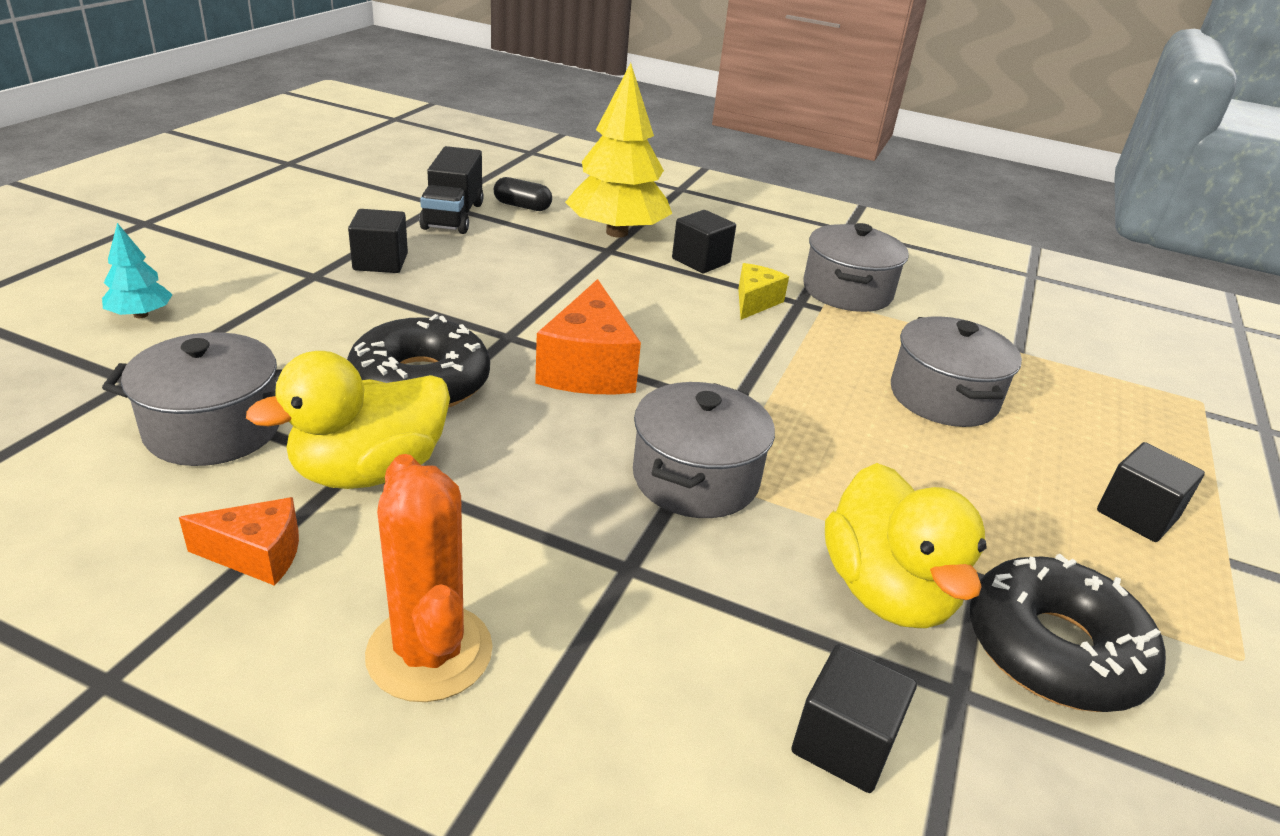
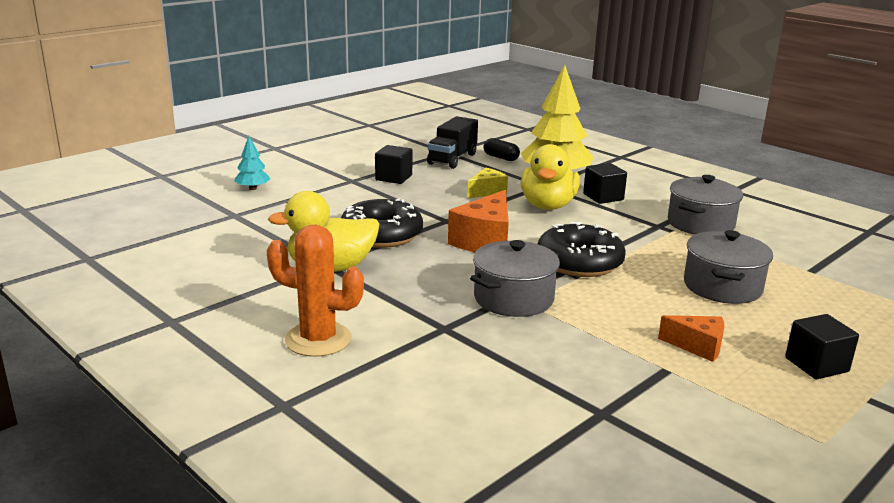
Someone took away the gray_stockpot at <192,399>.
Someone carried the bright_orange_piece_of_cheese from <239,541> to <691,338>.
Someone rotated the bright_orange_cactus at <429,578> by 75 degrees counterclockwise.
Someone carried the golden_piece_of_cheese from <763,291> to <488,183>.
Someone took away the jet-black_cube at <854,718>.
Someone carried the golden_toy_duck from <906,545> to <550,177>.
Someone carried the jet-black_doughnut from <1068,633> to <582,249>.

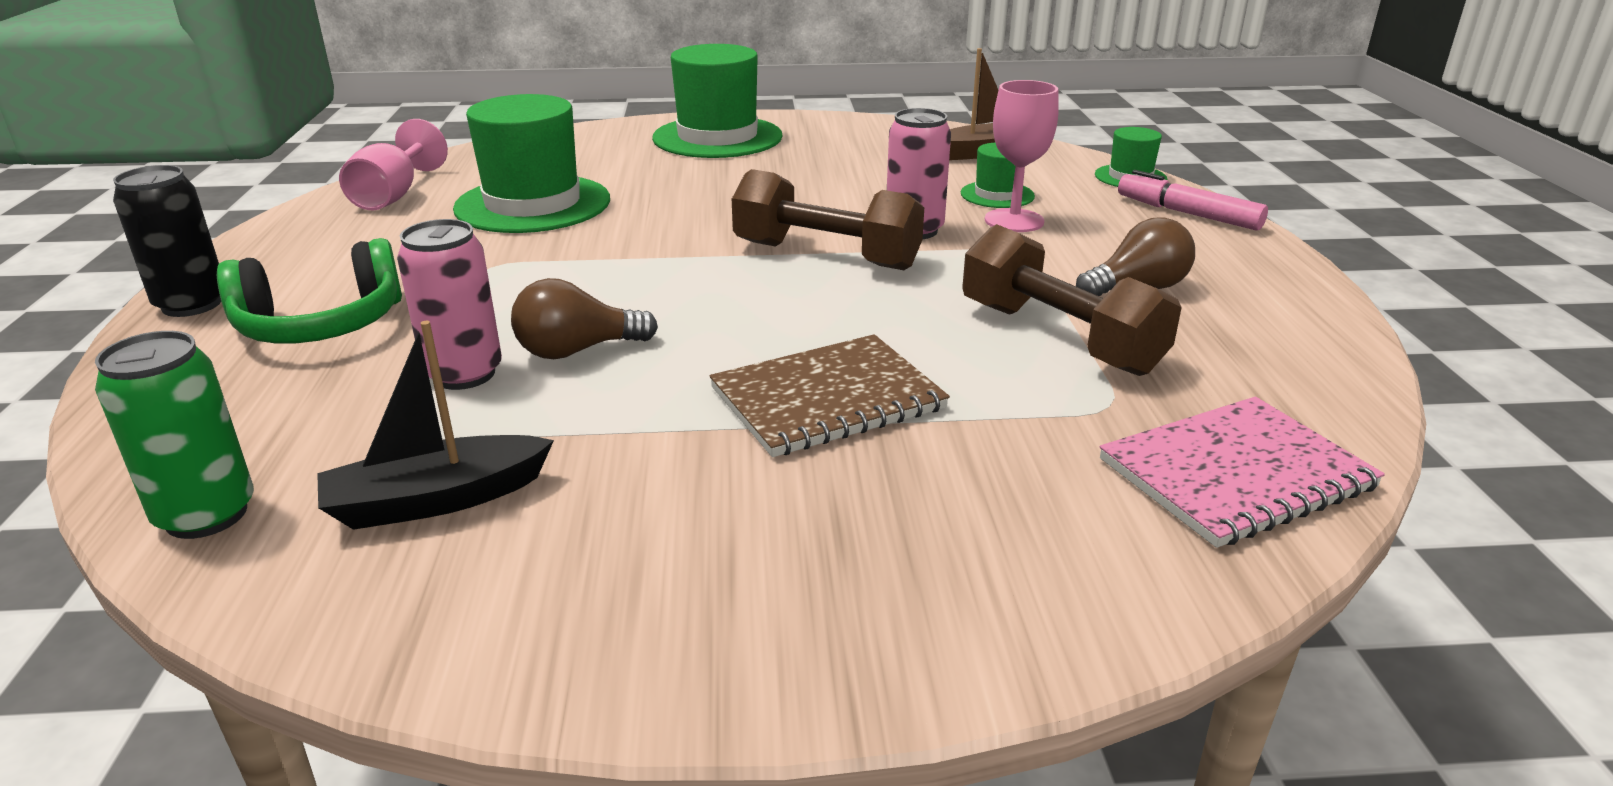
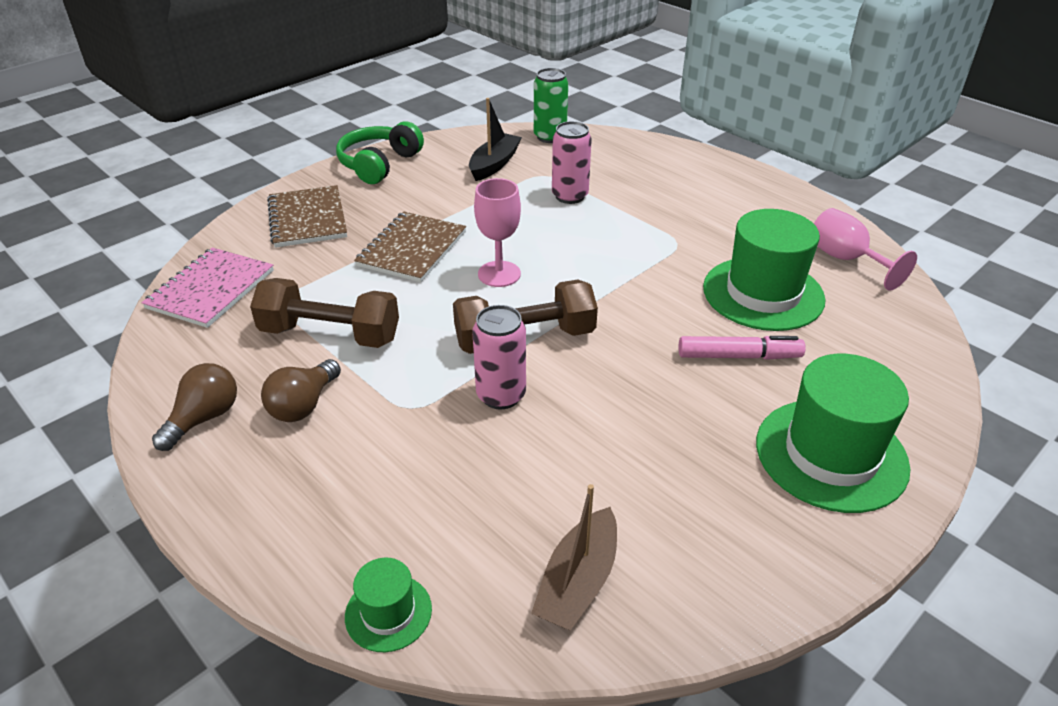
Someone took away the jet-black_can at <167,241>.
Someone carried the green_over-ear_headphones from <309,291> to <380,152>.
Someone carried the brown_bulb from <584,318> to <194,407>.
Someone took away the green_hat at <998,175>.
Someone carried the pink_wine_glass from <1022,156> to <497,232>.
Someone carried the pink_felt_pen from <1193,200> to <742,348>.
Someone put down the brown_notebook at <307,216>.

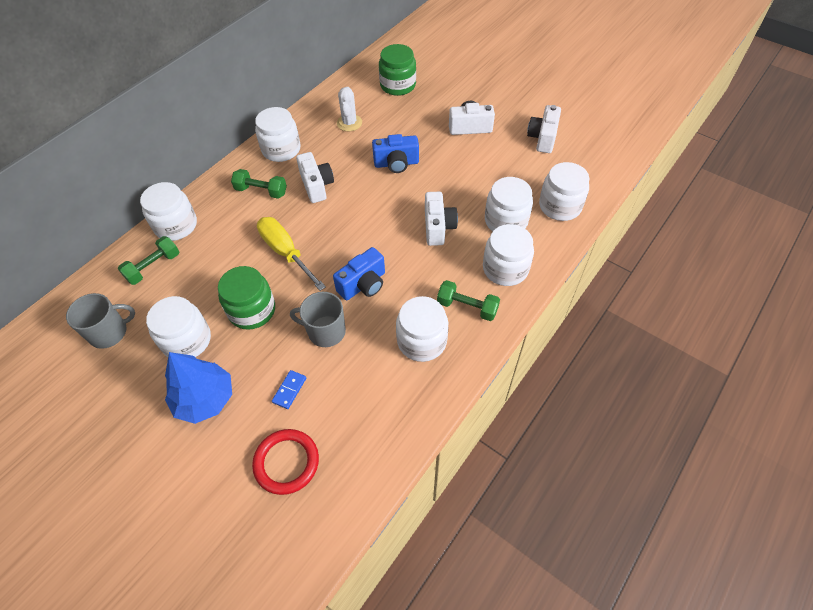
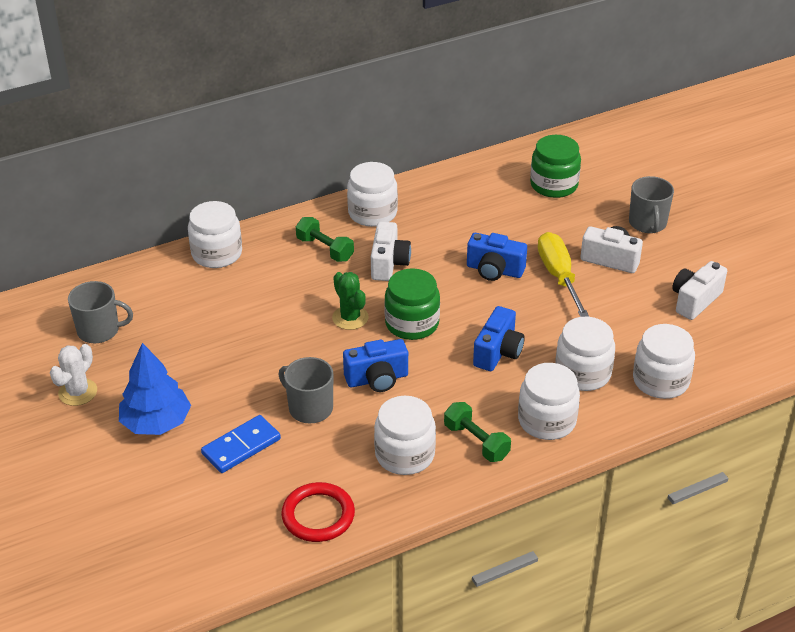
Someone took away the green_free_weight at <148,260>.
Someone took away the snow-white_preserve_jar at <178,326>.
Someone carried the green_preserve_jar from <246,298> to <412,304>.
Someone carried the scarlet_ring from <285,462> to <318,512>.
Someone carried the golden_screwdriver from <291,254> to <563,274>.
Someone scaled the cobalt_domino_tile at <289,389> by 1.71.
Someone carried the snow-white_cactus from <349,109> to <73,375>.
Someone repainted the snow-white_photo_camera at <441,219>, which became the cobalt_photo_camera at <499,338>.
Someone put down the green_cactus at <350,301>.
Someone put down the gray_mug at <651,204>.

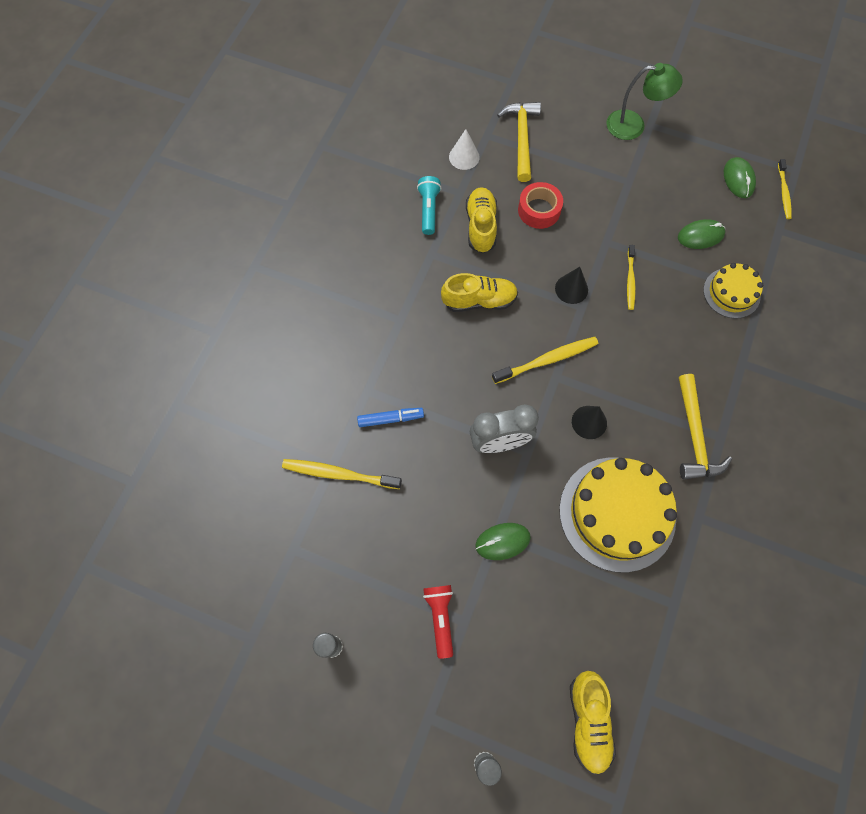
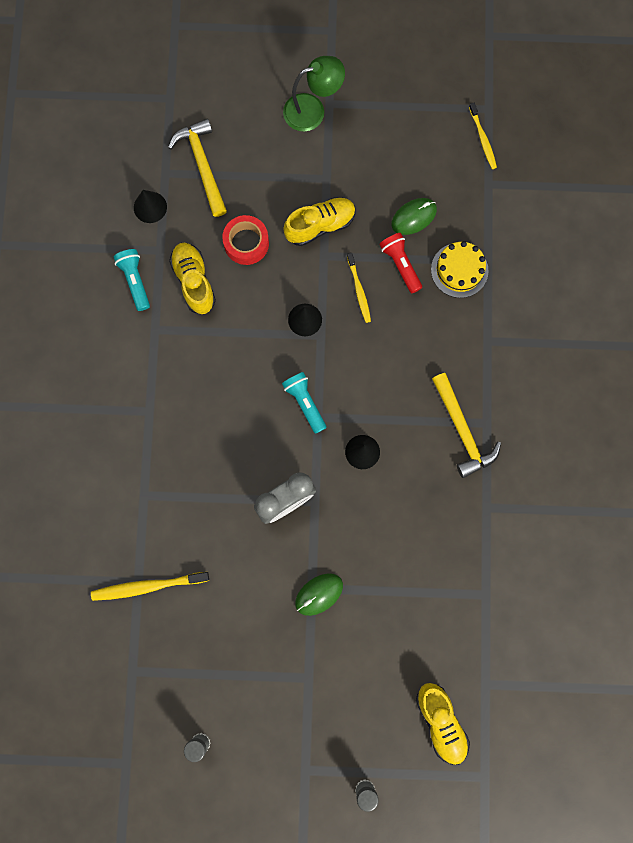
Someone took away the cobalt_felt_pen at <390,417>.
Someone carried the scarlet_flashlight from <438,622> to <400,263>.
Someone carried the golden_shoe from <479,292> to <319,221>.
Someone repainted the snow-white_solid_cone at <464,149>, which became the jet-black_solid_cone at <150,206>.
Someone swapped the golden_toothbrush at <545,360> for the teal_flashlight at <304,403>.
Someone took away the golden_gateau at <618,515>.
Someone took away the green_PC_mouse at <740,177>.

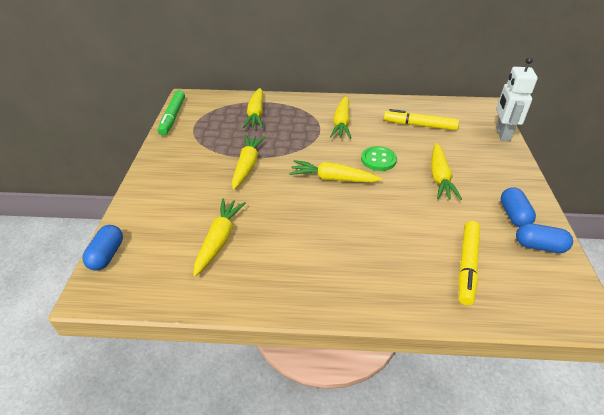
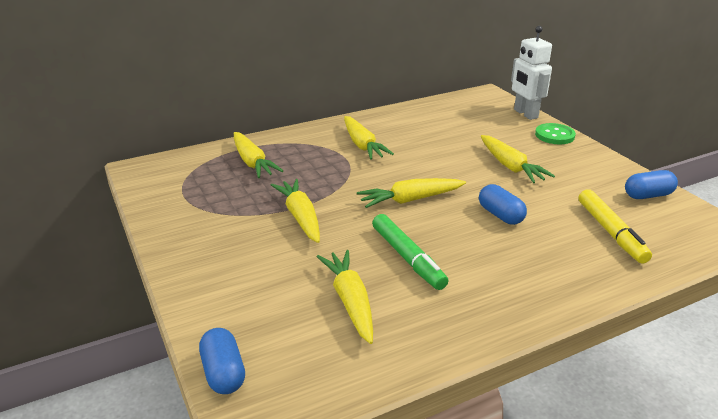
Someone carried the green_felt_pen from <171,113> to <410,252>.
Someone carried the green_sewing_button from <379,158> to <555,133>.
Someone took away the golden_felt_pen at <421,119>.
Someone carried the cobalt_pill_shape from <518,207> to <503,204>.

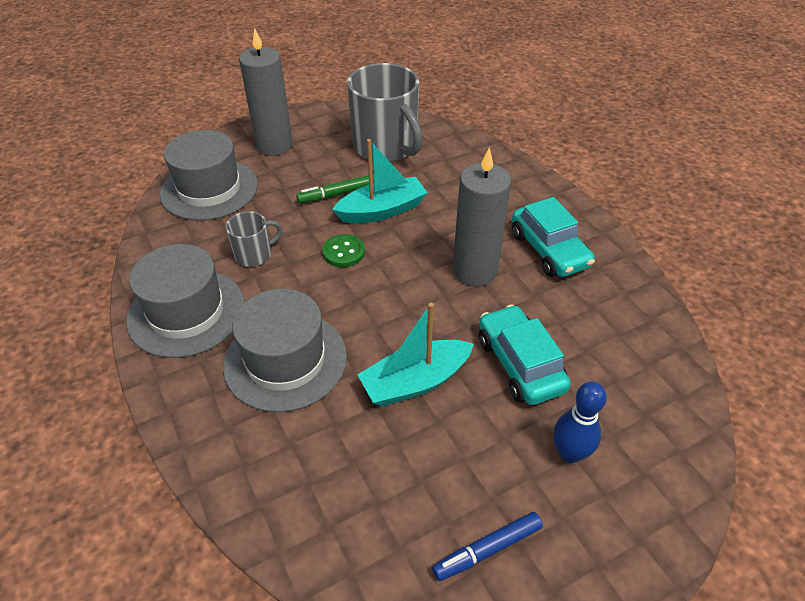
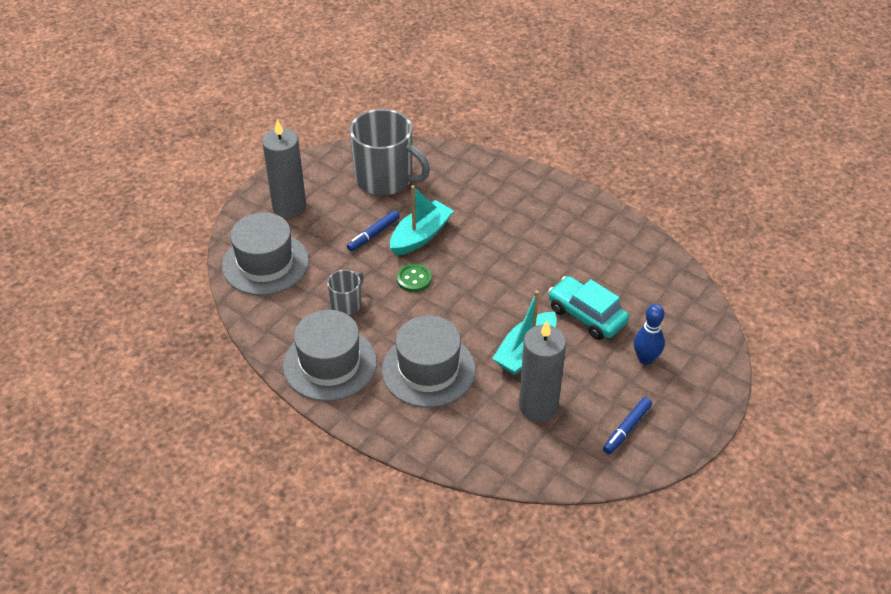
Someone repainted the green_felt_pen at <332,189>, which became the cobalt_felt_pen at <373,230>.
Someone carried the gray_pillar_candle from <482,217> to <542,371>.
Someone took away the teal_toy_car at <553,237>.

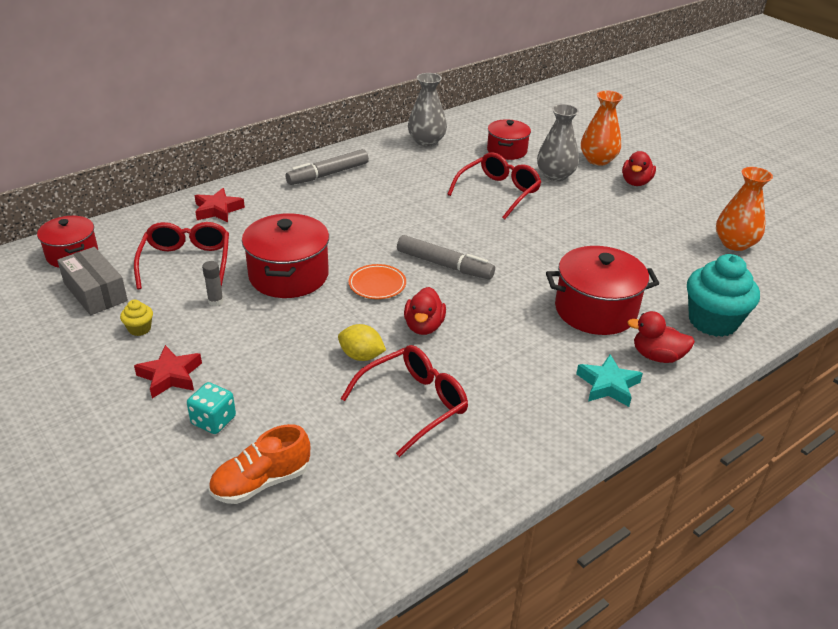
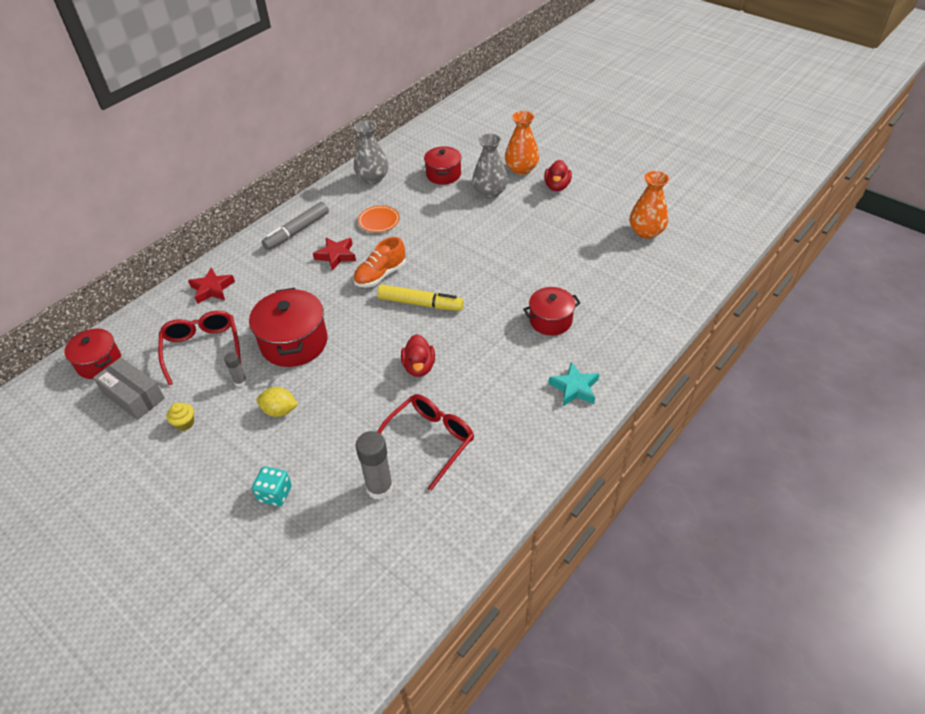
Someone carried the scarlet_star_shape from <168,371> to <334,254>.
Someone carried the bright_orange_shoe from <259,464> to <379,262>.
Someone carried the golden_citrus_fruit from <362,342> to <277,402>.
Someone carried the bright_orange_flat_dish from <377,281> to <379,218>.
Someone repainted the gray_felt_pen at <446,257>, which became the golden_felt_pen at <420,297>.
Someone took away the scarlet_eyeglasses at <494,185>.
Someone scaled the scarlet_stockpot at <602,290> by 0.64.
Someone took away the scarlet_toy_duck at <661,337>.
Someone took away the teal_muffin at <723,295>.
Someone put down the gray_glue_stick at <374,465>.

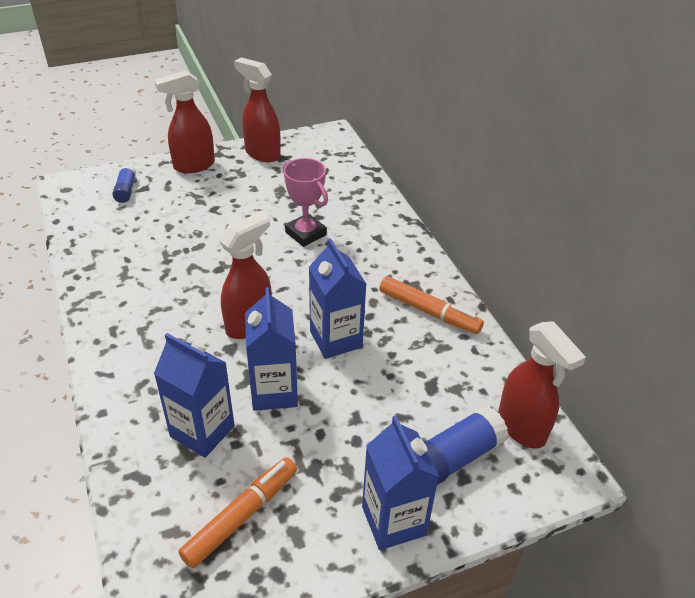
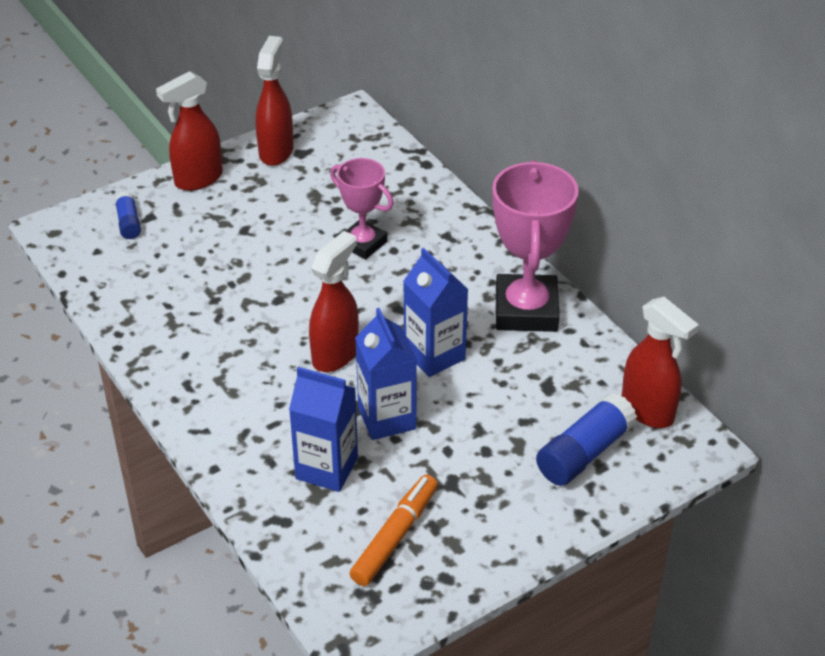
Someone rotated the scarlet_sprayer at <257,109> by 75 degrees clockwise.
Someone took away the cobalt_juice_carton at <400,483>.
Someone swapped the bright_orange_felt_pen at <431,305> for the pink_prize_cup at <535,246>.

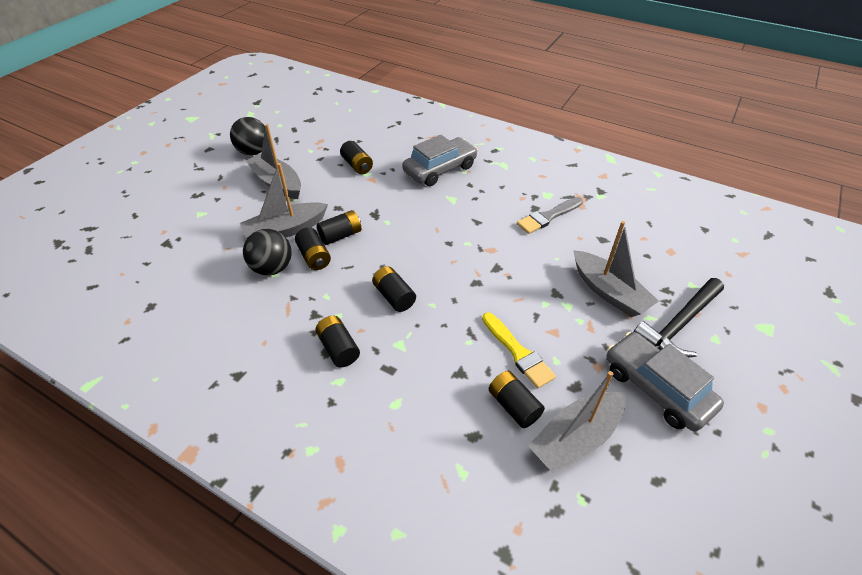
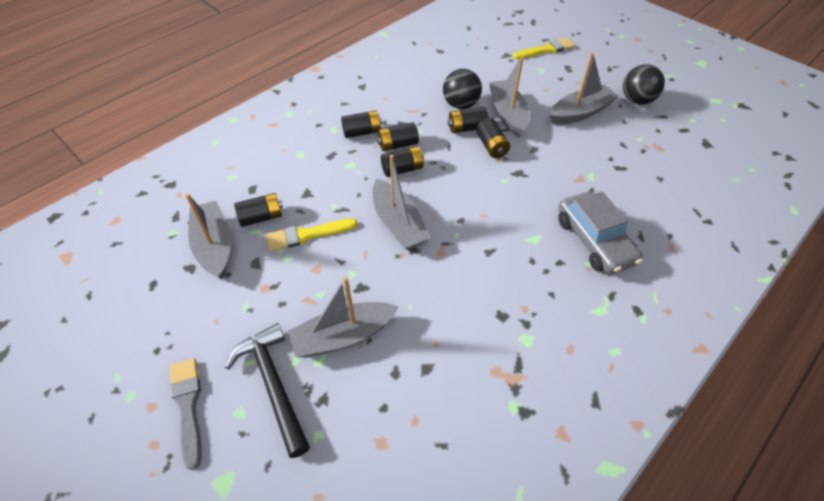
Someone carried the jet-black_AA_battery from <356,157> to <398,136>.
Someone carried the gray_brush from <550,215> to <186,414>.
Someone took away the gray_toy_car at <665,382>.
Someone put down the gray_toy_boat at <401,202>.
Someone put down the golden_brush at <544,48>.

